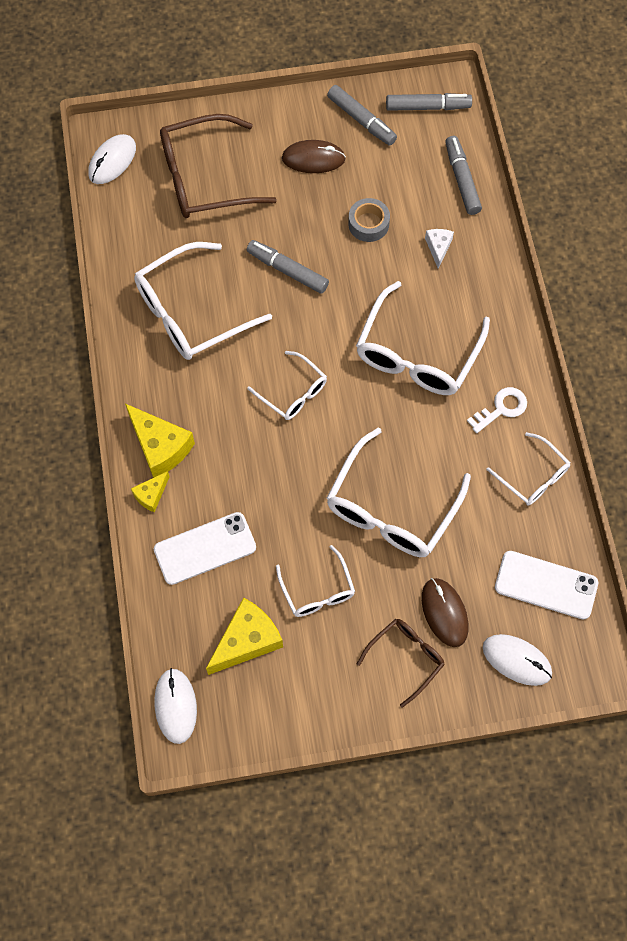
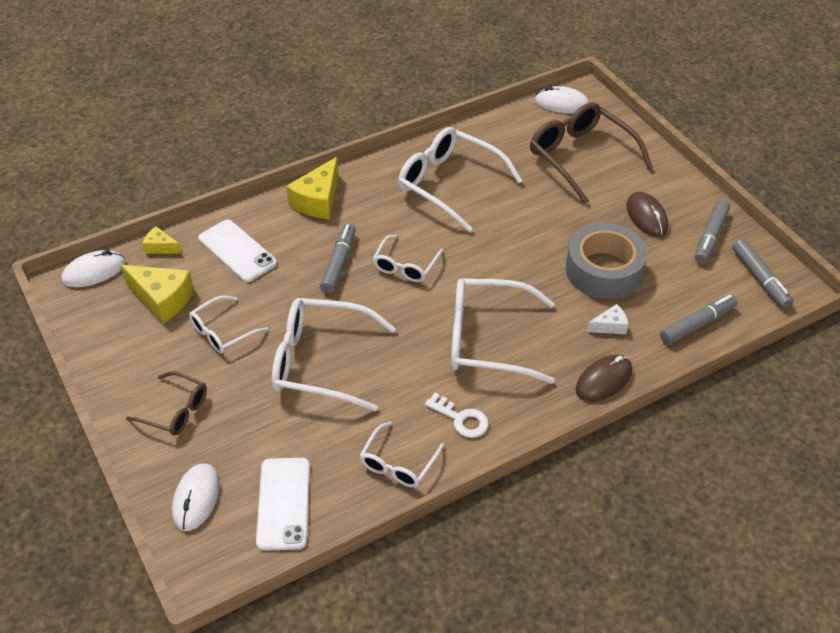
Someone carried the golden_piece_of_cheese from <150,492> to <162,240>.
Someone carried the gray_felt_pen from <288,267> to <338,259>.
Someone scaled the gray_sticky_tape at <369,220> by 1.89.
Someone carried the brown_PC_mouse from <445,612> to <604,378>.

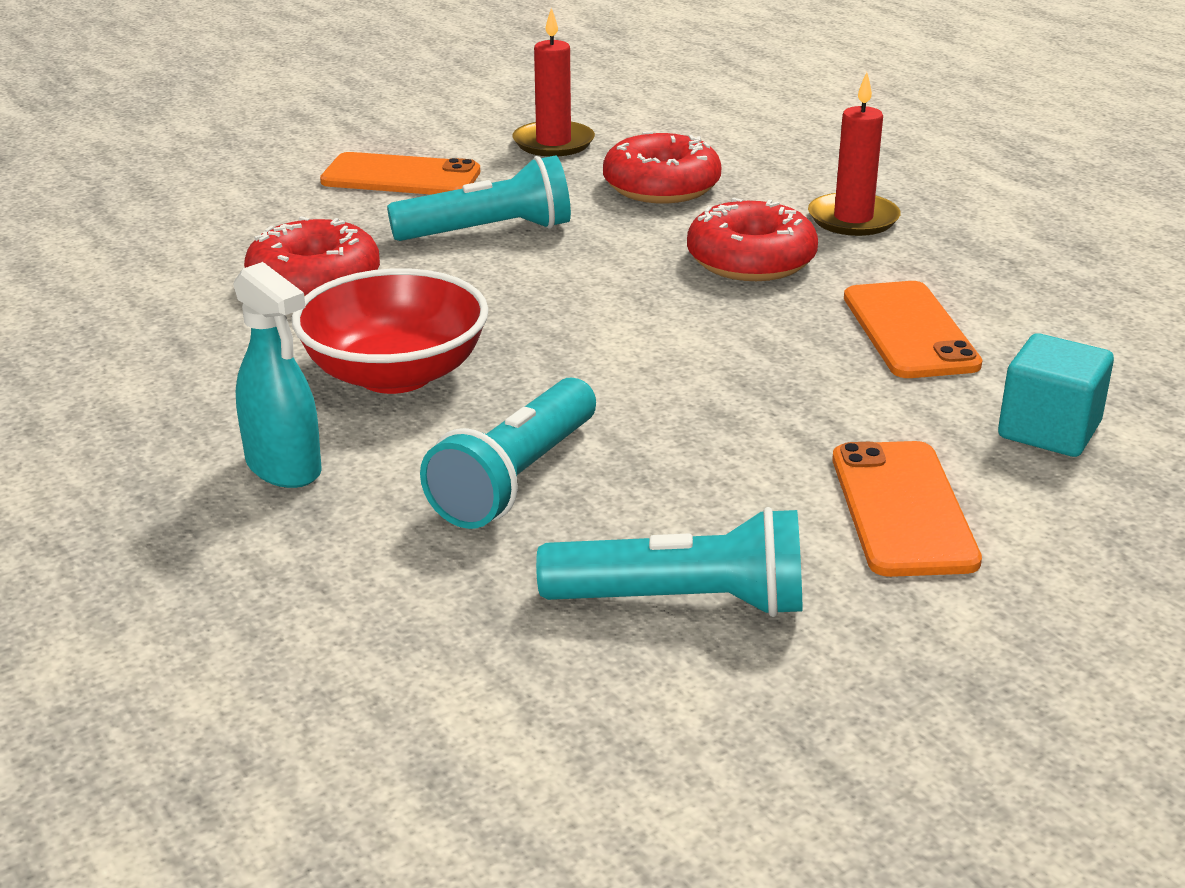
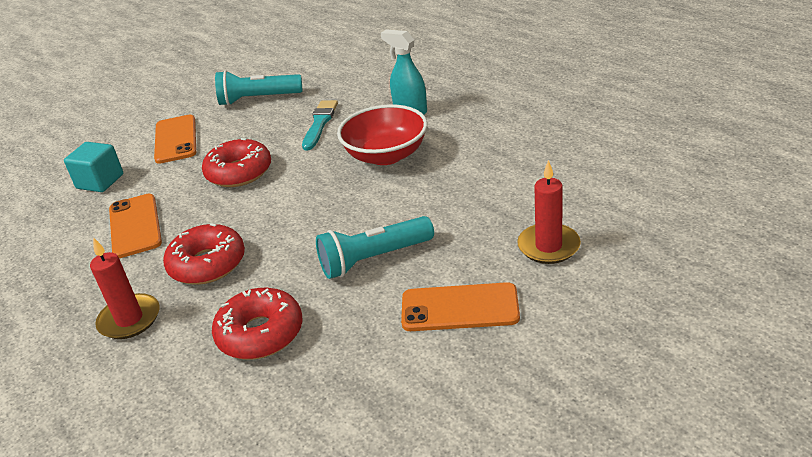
Someone carried the scarlet_doughnut from <312,256> to <236,162>.
Someone swapped the teal_flashlight at <508,453> for the teal_brush at <320,125>.
Someone carried the scarlet_pillar_candle from <553,82> to <549,212>.

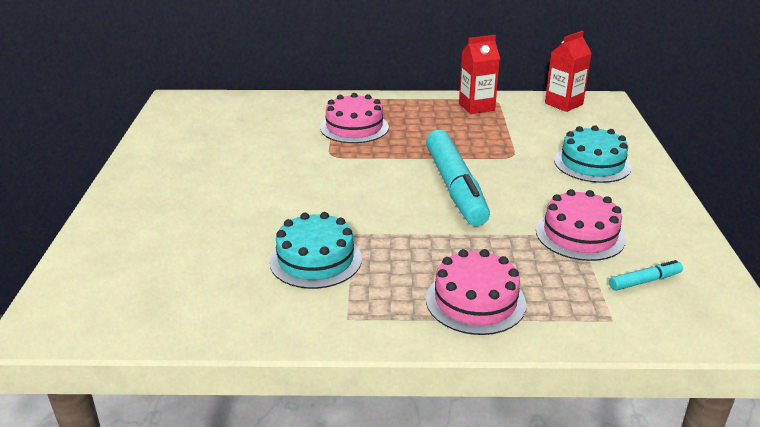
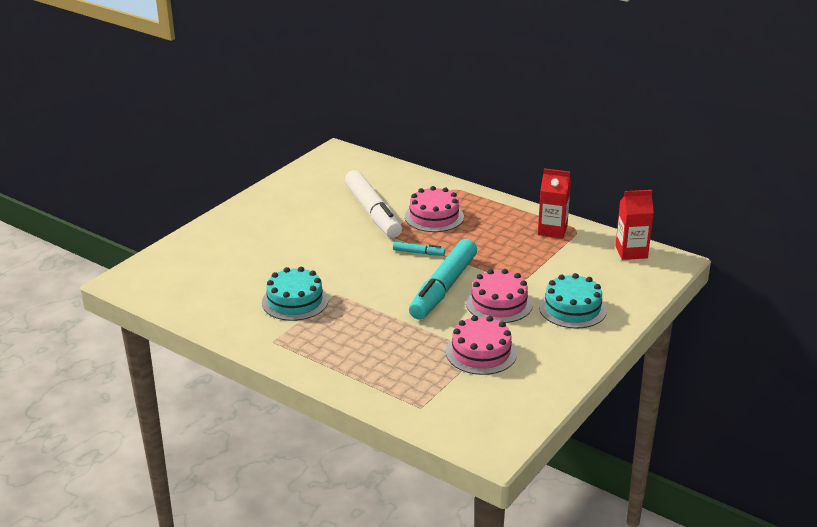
Someone carried the pink_gateau from <476,292> to <499,296>.
Someone carried the teal_felt_pen from <646,275> to <419,249>.
Someone put down the snow-white_felt_pen at <373,204>.

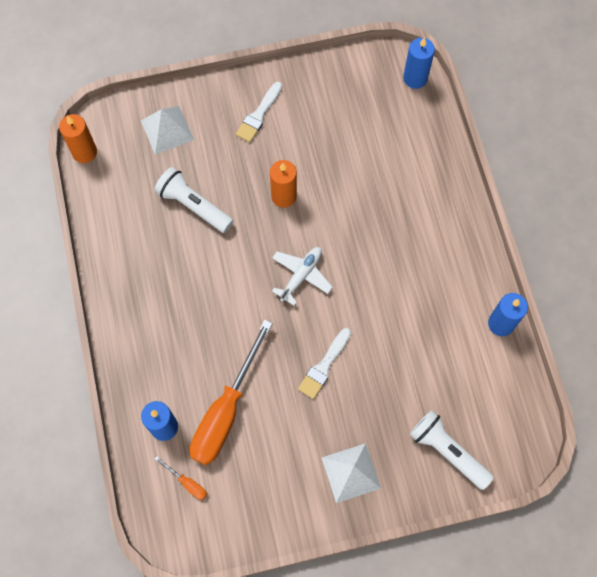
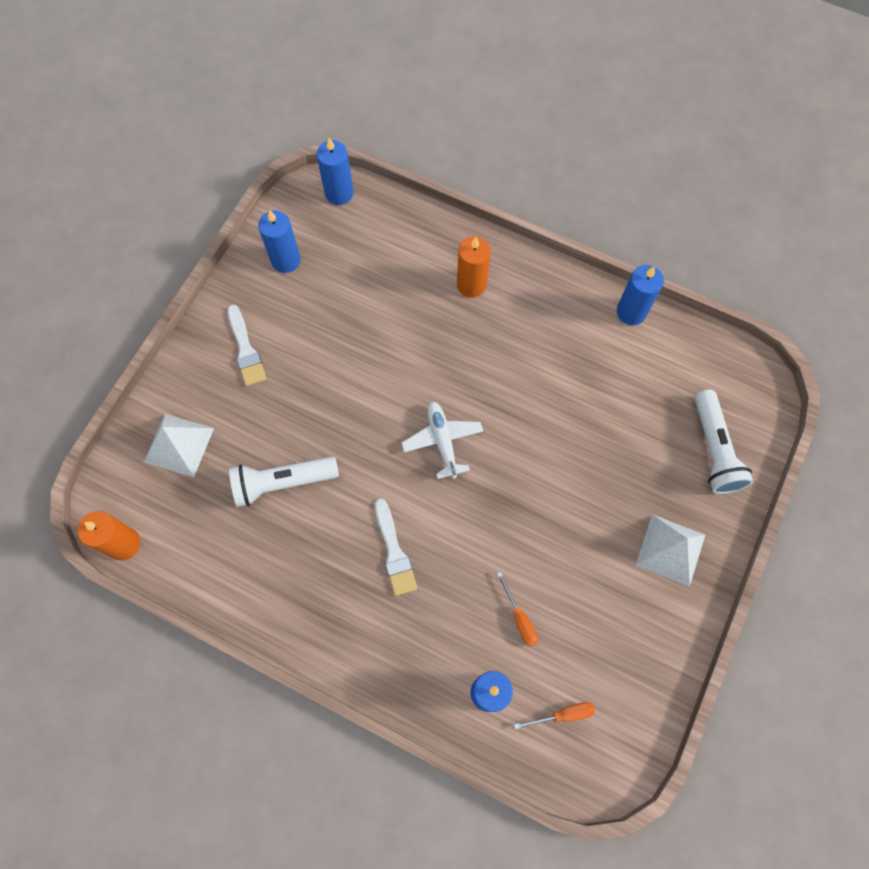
Someone scaled the bright_orange_screwdriver at <231,392> by 0.40.
Someone carried the bright_orange_pillar_candle from <283,184> to <474,267>.
Someone carried the snow-white_brush from <324,363> to <396,547>.
Someone rotated the snow-white_flashlight at <451,450> by 90 degrees counterclockwise.
Someone put down the cobalt_pillar_candle at <279,241>.

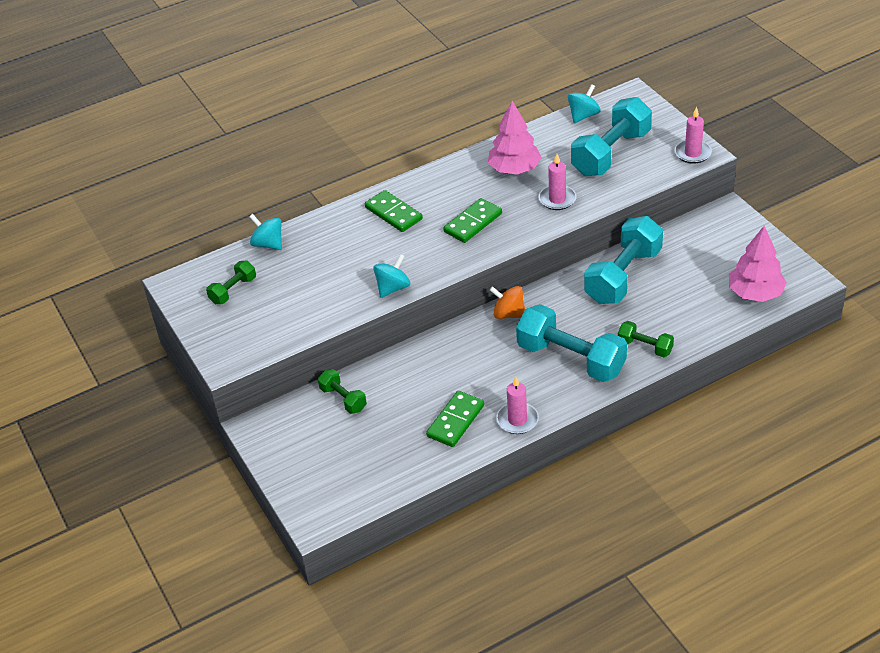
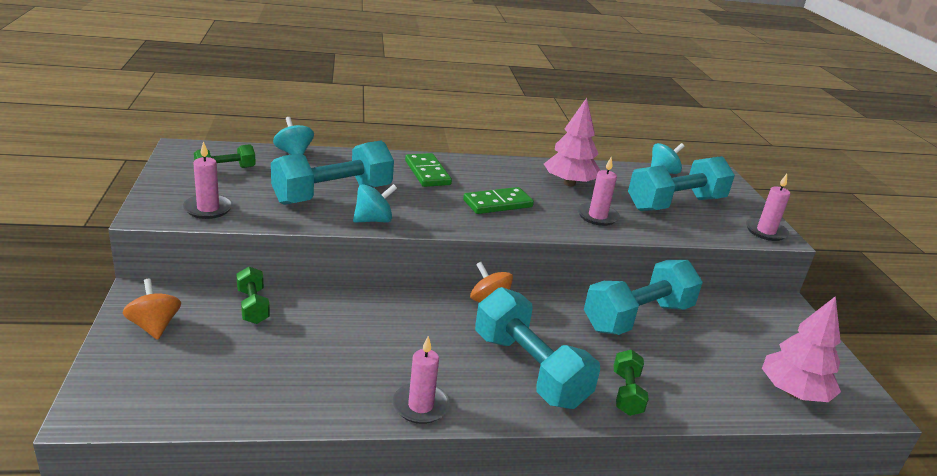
Someone took away the green_domino_tile at <455,419>.
Someone rotated the green_free_weight at <646,339> by 45 degrees clockwise.
Someone put down the bright_orange_toy_top at <152,309>.
Someone put down the pink_pillar_candle at <208,180>.
Someone put down the teal_free_weight at <332,172>.

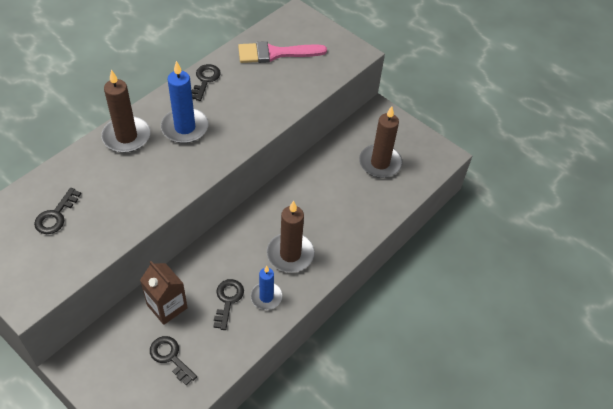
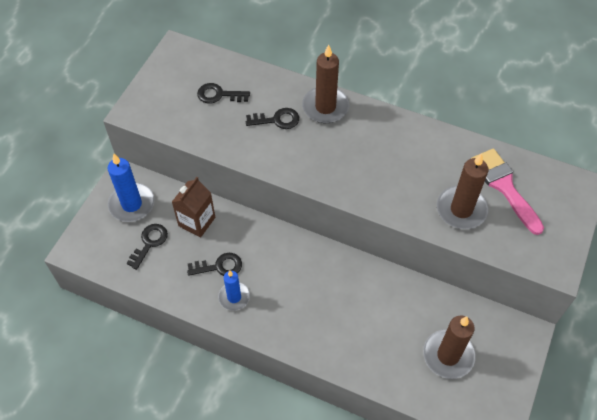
Someone carried the cobalt_pillar_candle from <184,102> to <131,188>.
Someone carried the jet-black_key from <206,82> to <272,118>.
Someone carried the brown_pillar_candle from <291,237> to <462,191>.

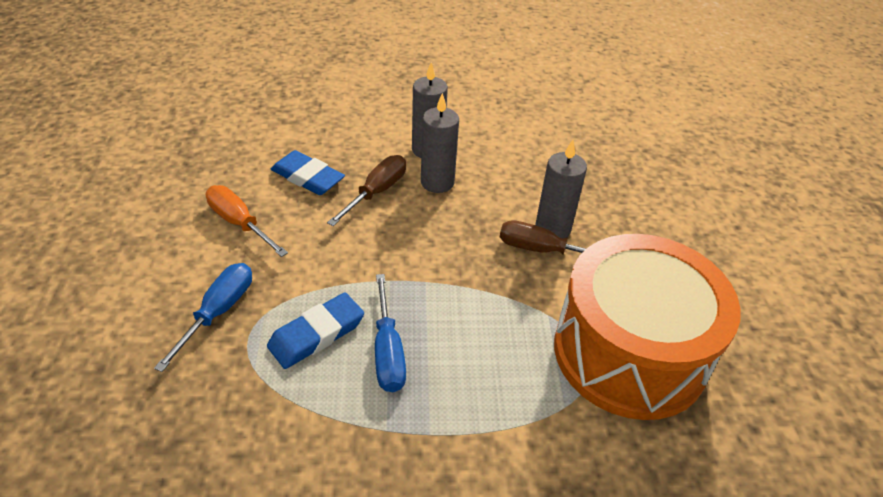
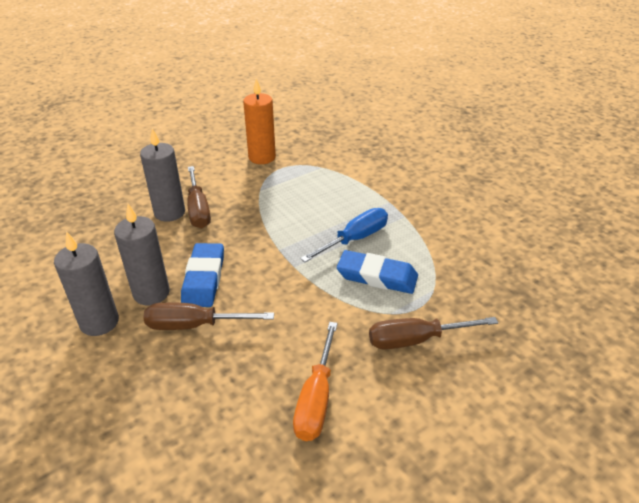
Someone repainted the cobalt_screwdriver at <203,317>, which became the brown_screwdriver at <433,333>.
Someone carried the cobalt_eraser from <308,172> to <202,275>.
Someone swapped the bright_orange_drum at <647,327> for the bright_orange_pillar_candle at <259,121>.

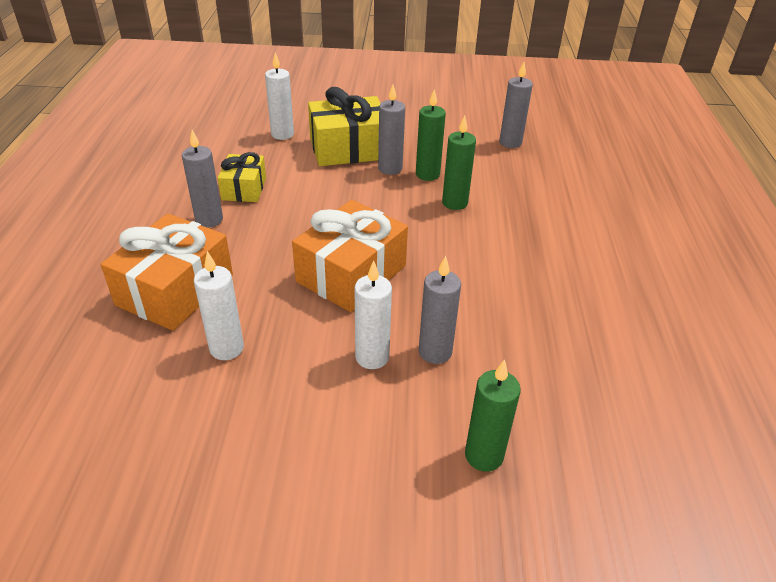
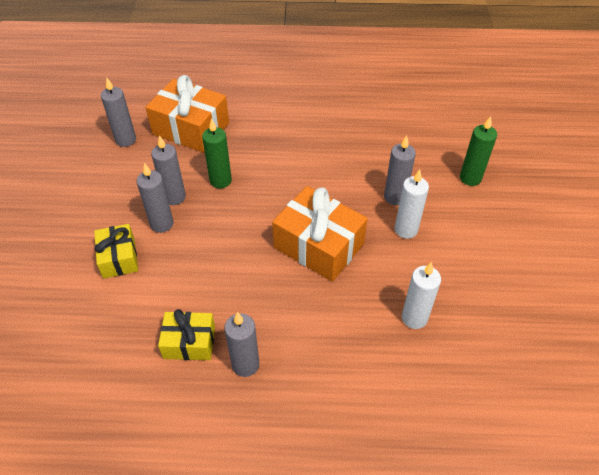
Someone carried the bright_orange_gift from <167,272> to <187,114>.
Someone took away the snow-white_pillar_candle at <279,96>.
Someone scaled the golden_gift at <344,126> by 0.59.
Someone repainted the green_pillar_candle at <431,135>, which became the gray_pillar_candle at <168,170>.

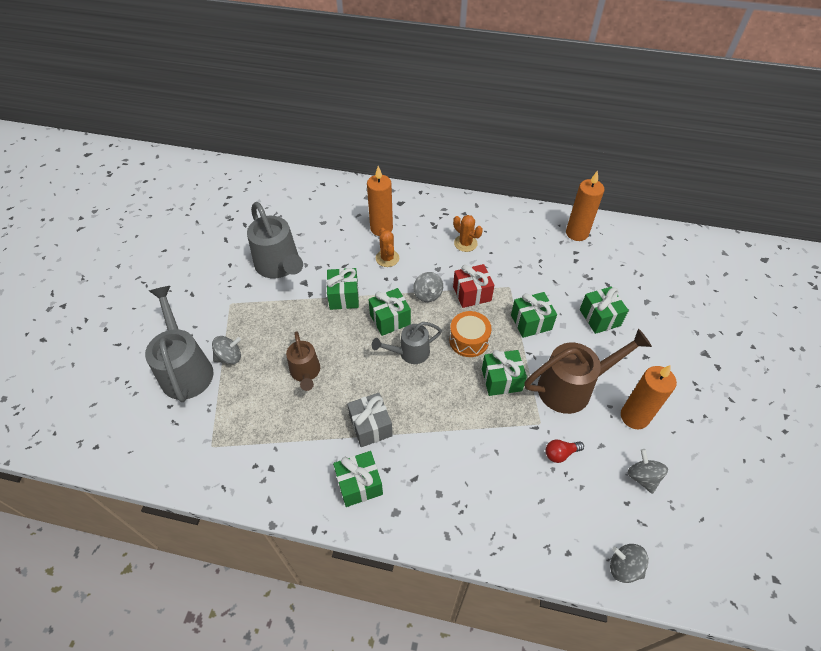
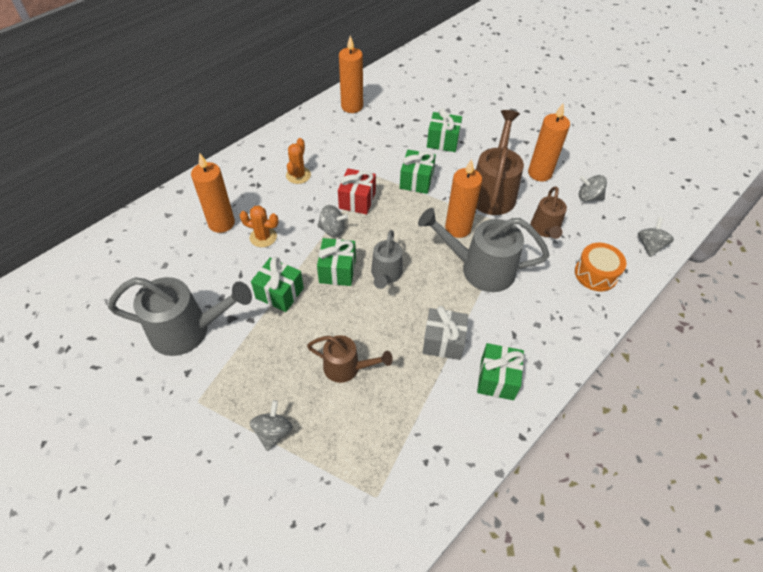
Someone carried the gray_watering_pot from <179,344> to <483,250>.
Someone carried the bright_orange_drum from <470,334> to <600,267>.
Someone rotated the bright_orange_cactus at <468,233> by 60 degrees counterclockwise.
Someone swapped the green_gift at <504,373> for the bright_orange_pillar_candle at <463,198>.
Someone swapped the scarlet_bulb at <564,451> for the brown_watering_pot at <549,213>.
Someone rotated the gray_toy_top at <629,563> by 135 degrees clockwise.

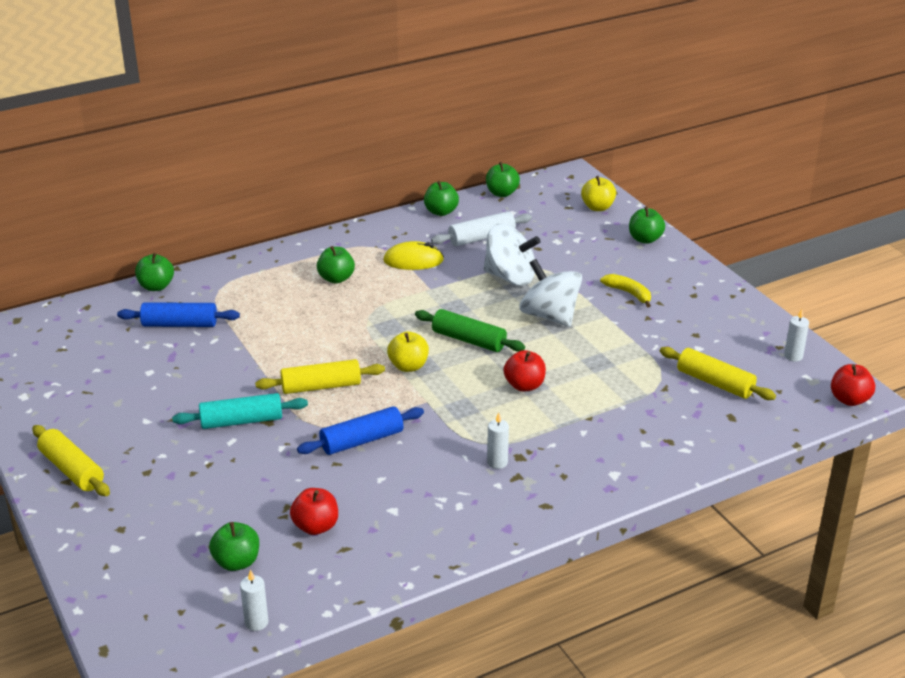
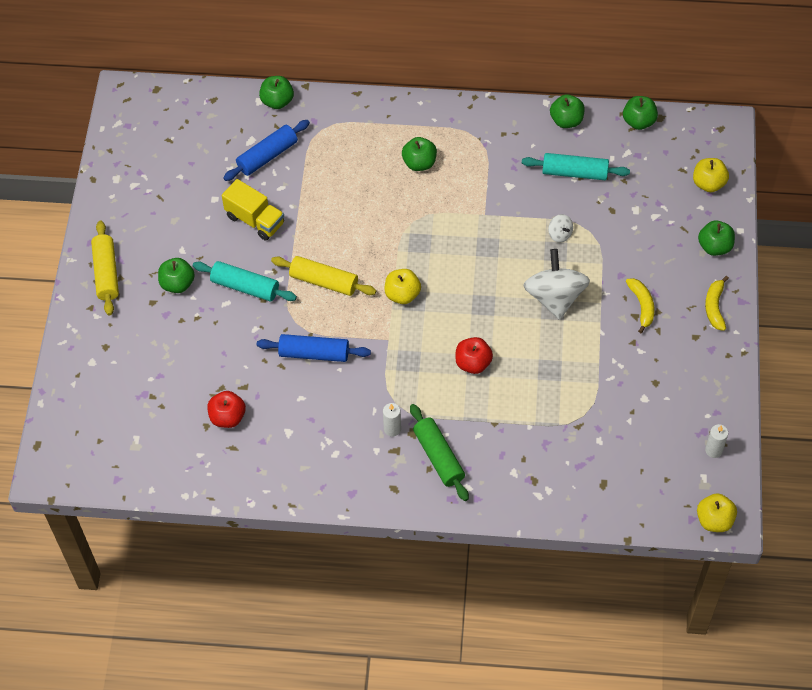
Someone rotated the cobalt_rolling_pin at <178,314> by 75 degrees counterclockwise.
Someone carried the green_toy_apple from <234,546> to <176,275>.
Someone took away the snow-white_pillar_candle at <254,600>.
Someone took away the golden_PC_mouse at <413,255>.
Someone carried the green_rolling_pin from <470,330> to <439,452>.
Someone repainted the snow-white_rolling_pin at <481,228>, which became the teal_rolling_pin at <576,166>.
Someone scaled the snow-white_toy_top at <512,255> by 0.44.
Someone took away the golden_rolling_pin at <718,373>.
Someone repainted the scarlet_toy_apple at <853,385>, which became the golden_toy_apple at <717,512>.
Someone put down the golden_truck at <253,210>.
Someone put down the golden_toy_banana at <717,303>.

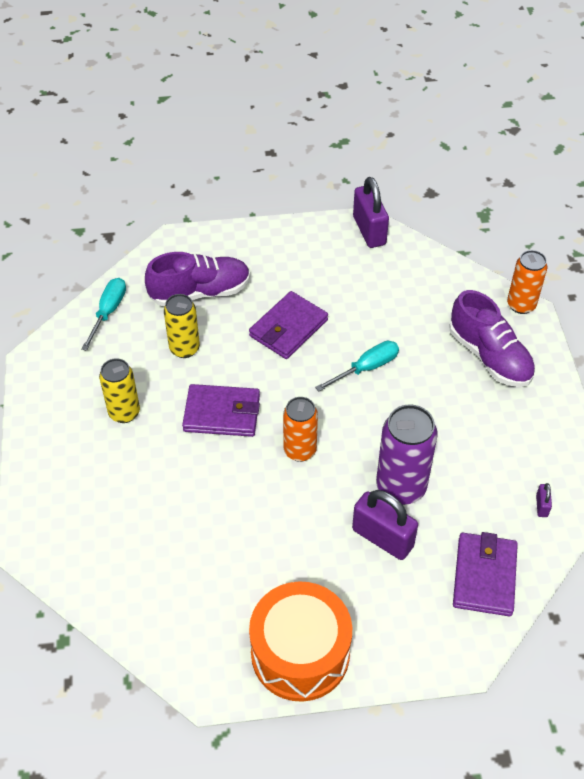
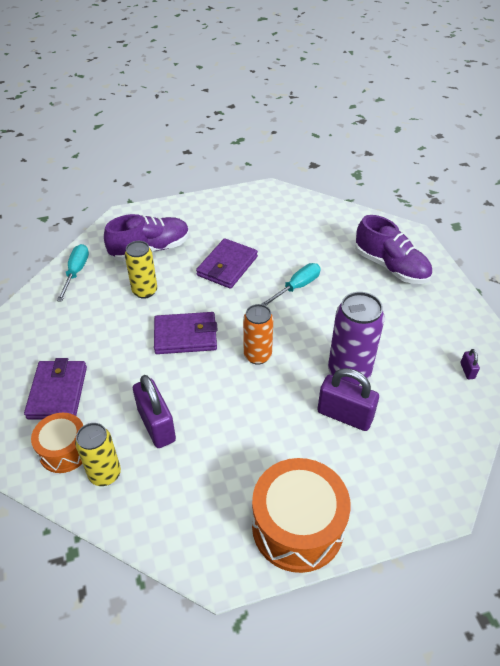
Someone carried the golden_can from <119,390> to <98,454>.
Someone carried the violet_small_lock from <371,212> to <154,411>.
Someone carried the violet_wallet from <485,574> to <55,388>.
Someone took away the bright_orange_can at <527,282>.
Someone put down the bright_orange_drum at <57,443>.

